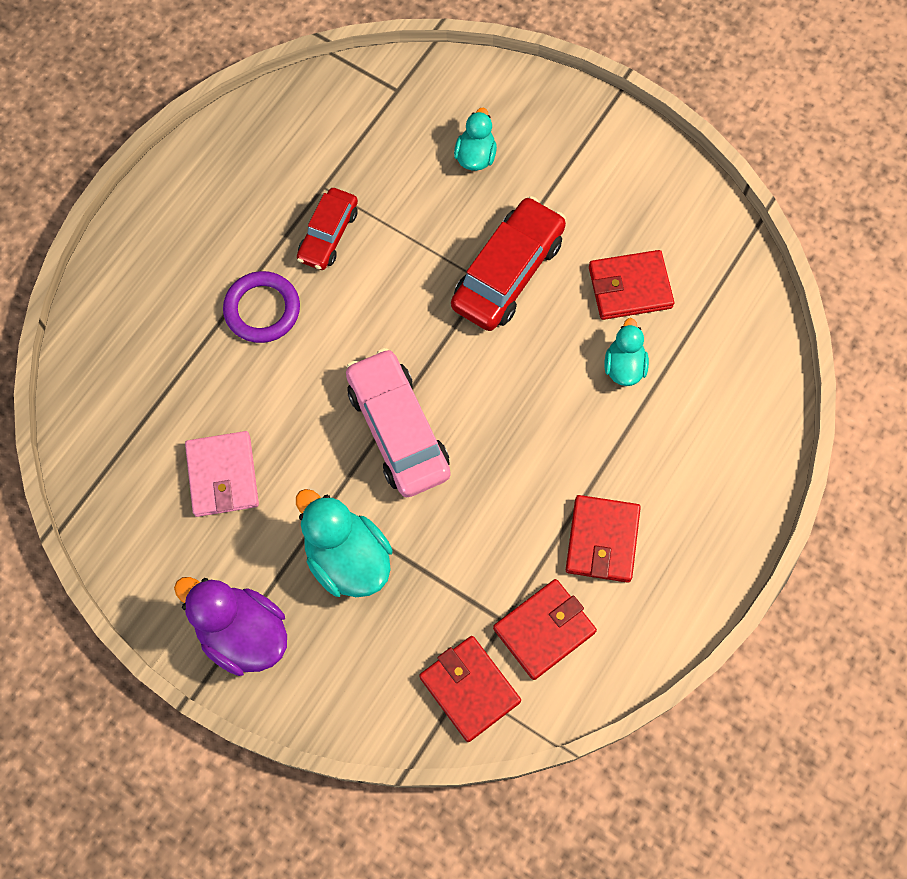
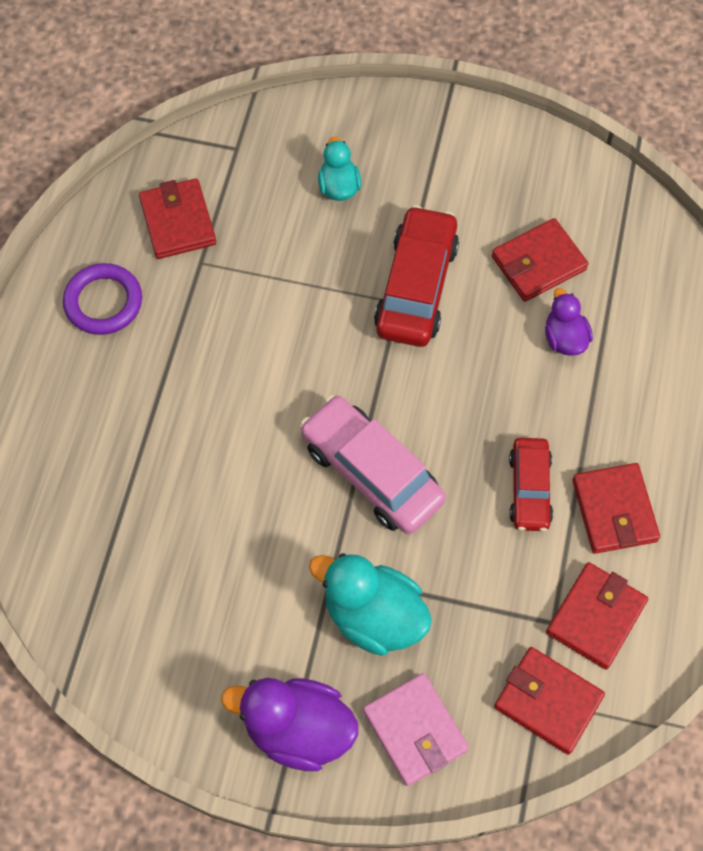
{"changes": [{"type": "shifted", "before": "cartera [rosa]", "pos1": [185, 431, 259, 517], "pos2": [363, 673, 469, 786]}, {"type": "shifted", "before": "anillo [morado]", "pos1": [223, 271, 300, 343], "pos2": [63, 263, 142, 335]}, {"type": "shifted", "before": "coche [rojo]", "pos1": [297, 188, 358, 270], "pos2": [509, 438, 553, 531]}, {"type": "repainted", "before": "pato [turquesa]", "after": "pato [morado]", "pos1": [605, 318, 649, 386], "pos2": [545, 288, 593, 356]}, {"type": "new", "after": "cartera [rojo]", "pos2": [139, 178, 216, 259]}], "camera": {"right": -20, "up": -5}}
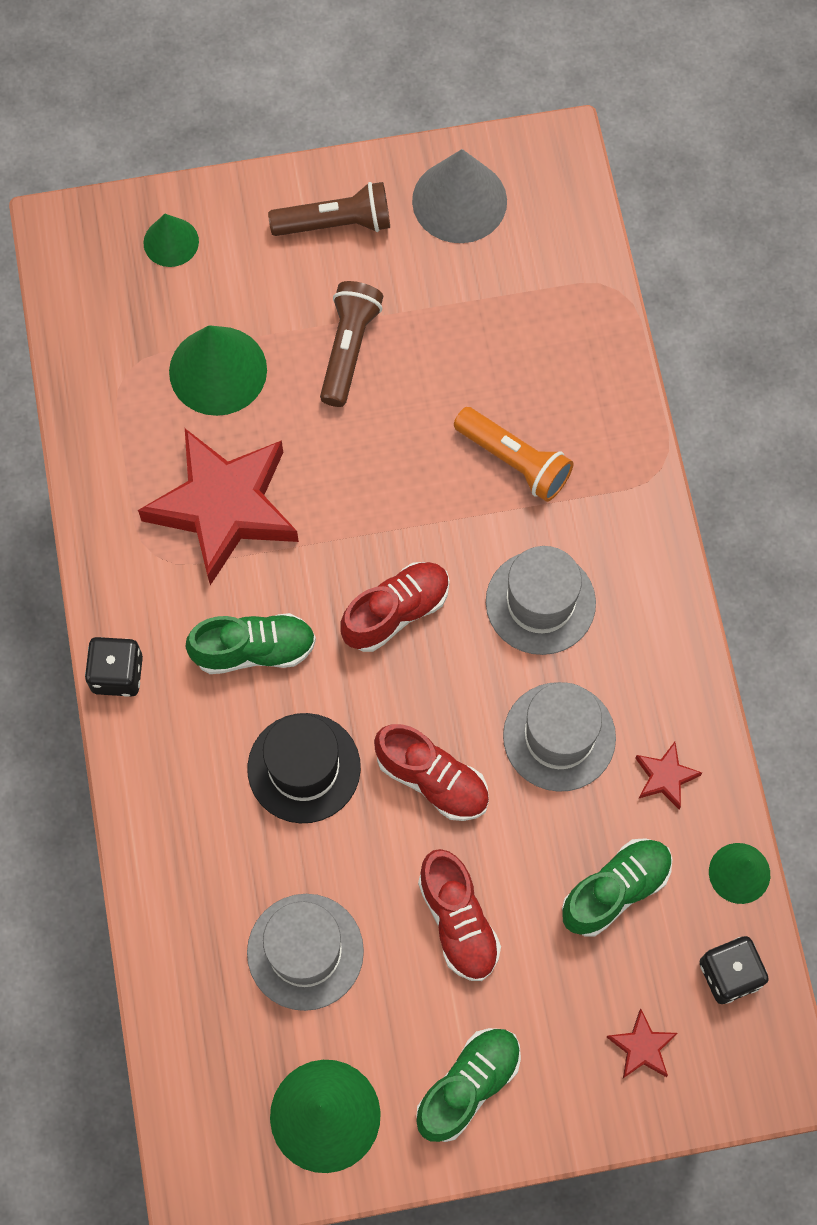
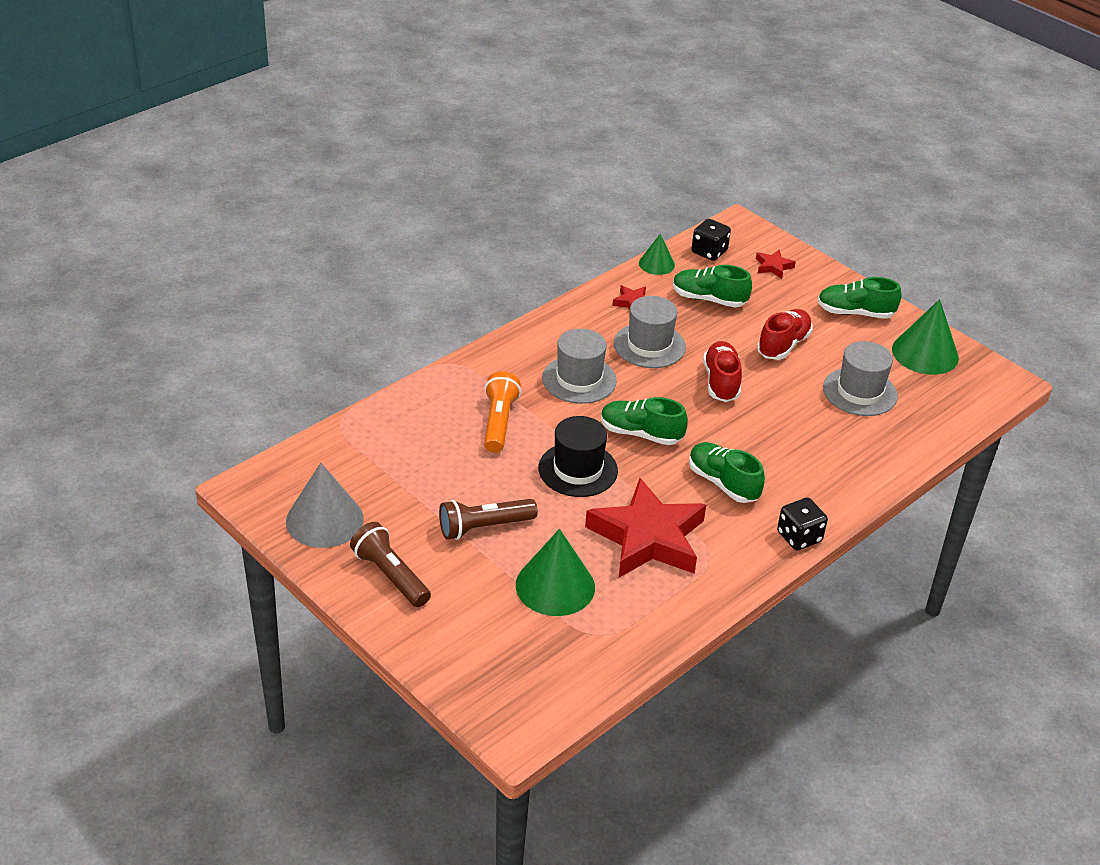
{"changes": [{"type": "gone", "before": "cono [verde]", "pos1": [143, 214, 199, 267]}, {"type": "shifted", "before": "sombrero [negro]", "pos1": [247, 713, 361, 823], "pos2": [538, 416, 618, 497]}, {"type": "repainted", "before": "zapato [rojo]", "after": "zapato [verde]", "pos1": [340, 562, 450, 652], "pos2": [601, 397, 688, 445]}], "camera": {"right": -125, "up": -30}}
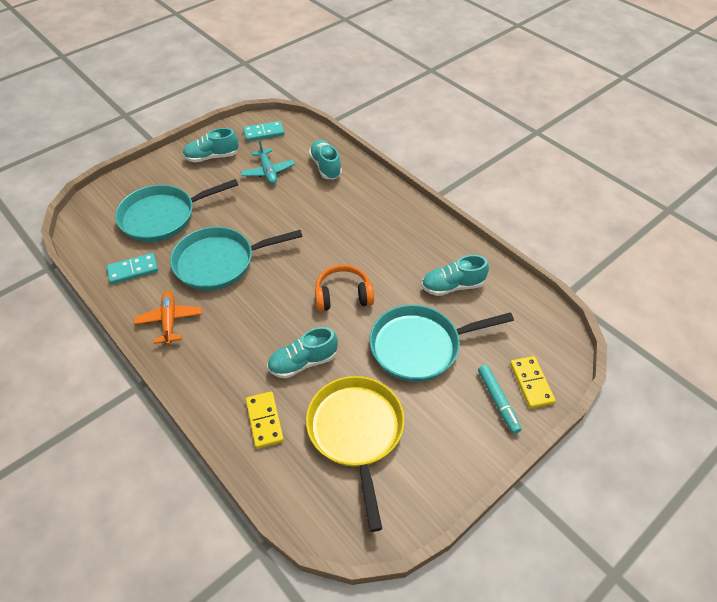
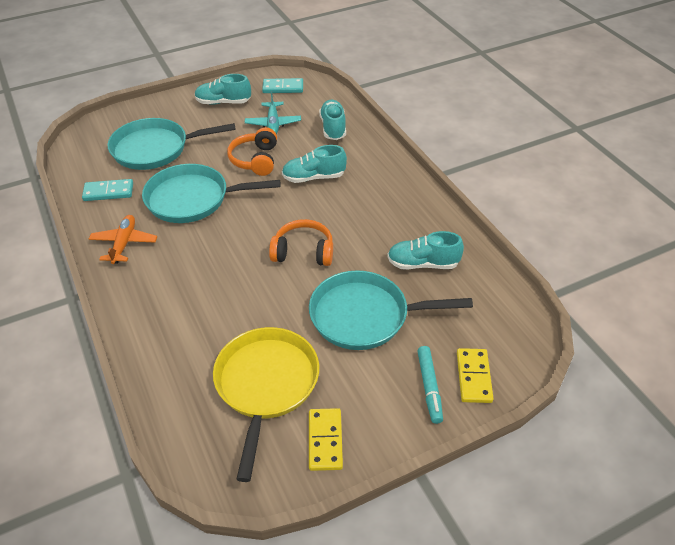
{"changes": [{"type": "shifted", "before": "ficha de dominó [amarillo]", "pos1": [246, 391, 284, 449], "pos2": [309, 408, 343, 471]}, {"type": "shifted", "before": "zapato [turquesa]", "pos1": [267, 327, 338, 379], "pos2": [282, 145, 347, 183]}, {"type": "new", "after": "auriculares [naranja]", "pos2": [227, 127, 277, 176]}], "camera": {"right": 15, "up": -5}}
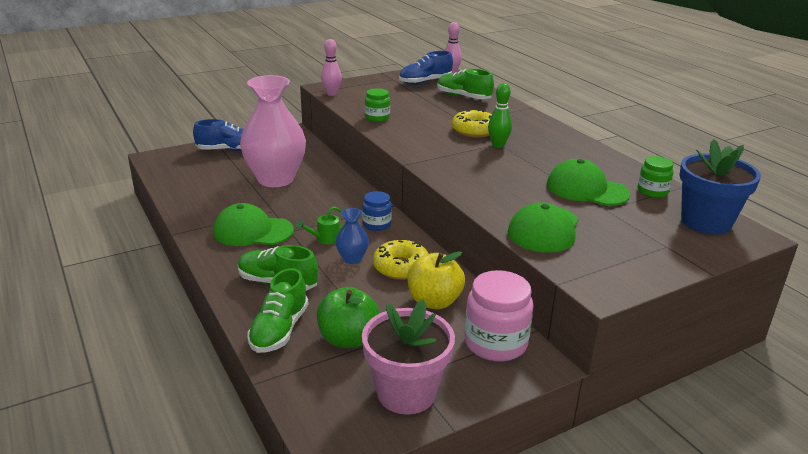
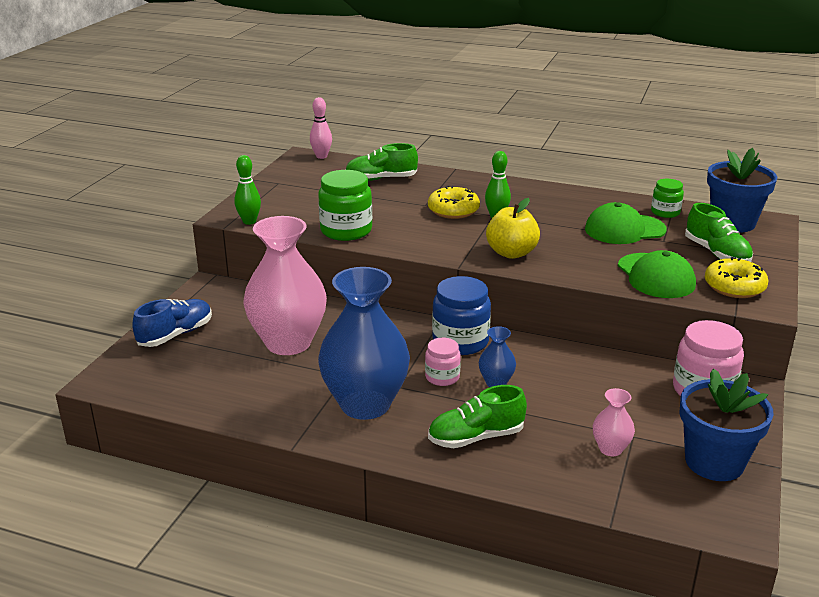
{"changes": [{"type": "swapped", "before": "gorra [verde]", "after": "florero [azul]", "pos1": [213, 203, 294, 246], "pos2": [318, 267, 410, 420]}, {"type": "shifted", "before": "zapato [verde]", "pos1": [247, 268, 309, 353], "pos2": [685, 203, 753, 262]}, {"type": "swapped", "before": "regadera [verde]", "after": "tarro [rosa]", "pos1": [296, 206, 346, 244], "pos2": [425, 337, 461, 386]}, {"type": "swapped", "before": "manzana [verde]", "after": "florero [rosa]", "pos1": [317, 287, 379, 348], "pos2": [593, 388, 635, 456]}, {"type": "repainted", "before": "bolo [rosa]", "after": "bolo [verde]", "pos1": [321, 39, 342, 96], "pos2": [235, 155, 261, 225]}, {"type": "scaled", "before": "tarro [azul]", "pos1": [362, 191, 392, 231], "pos2": [432, 276, 491, 355], "scale": 1.73}, {"type": "repainted", "before": "maceta [rosa]", "after": "maceta [azul]", "pos1": [362, 299, 455, 415], "pos2": [679, 369, 774, 481]}, {"type": "scaled", "before": "tarro [verde]", "pos1": [365, 88, 390, 122], "pos2": [318, 170, 372, 241], "scale": 1.73}, {"type": "shifted", "before": "rosquilla [amarillo]", "pos1": [373, 240, 429, 280], "pos2": [705, 257, 769, 298]}, {"type": "gone", "before": "zapato [azul]", "pos1": [399, 51, 453, 85]}, {"type": "shifted", "before": "manzana [amarillo]", "pos1": [407, 251, 465, 309], "pos2": [486, 198, 540, 259]}], "camera": {"right": -40, "up": 0}}
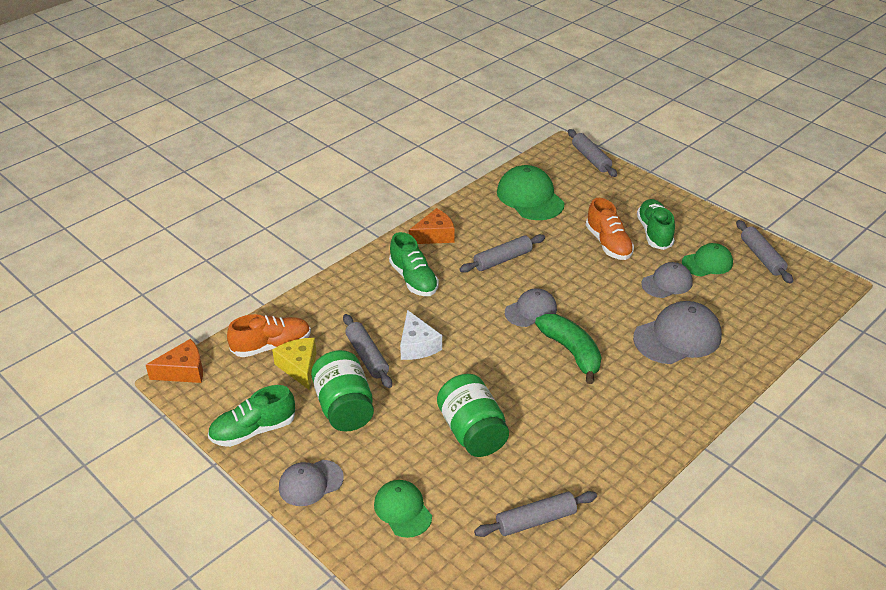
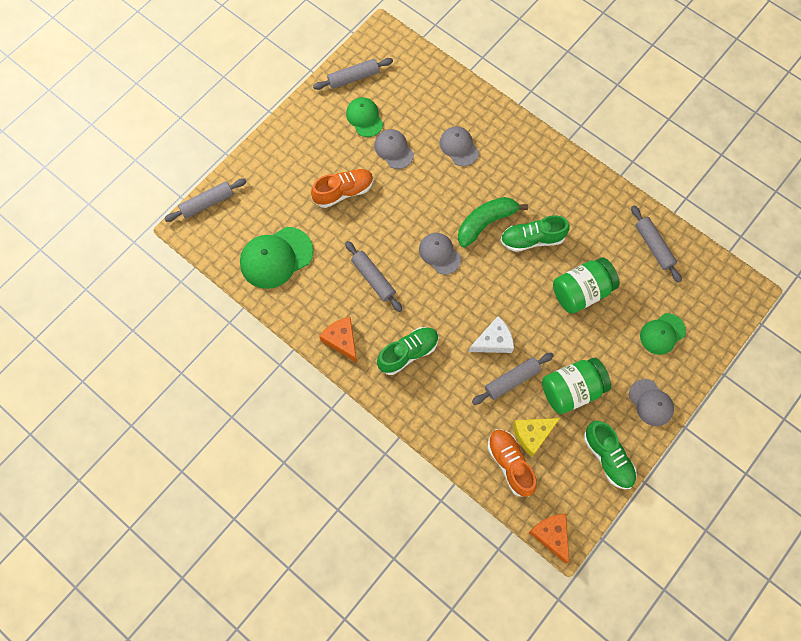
{"changes": [{"type": "scaled", "before": "gorra [gris]", "pos1": [633, 301, 722, 364], "pos2": [440, 126, 479, 166], "scale": 0.62}, {"type": "shifted", "before": "zapato [verde]", "pos1": [637, 199, 675, 250], "pos2": [501, 215, 569, 252]}], "camera": {"right": -95, "up": 30}}
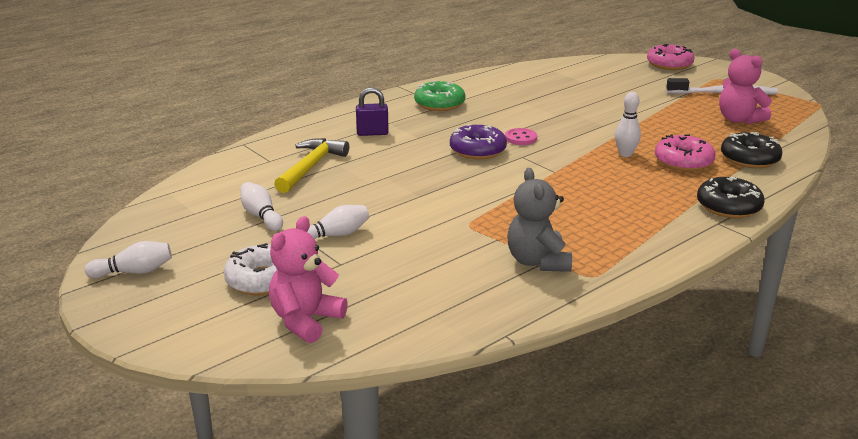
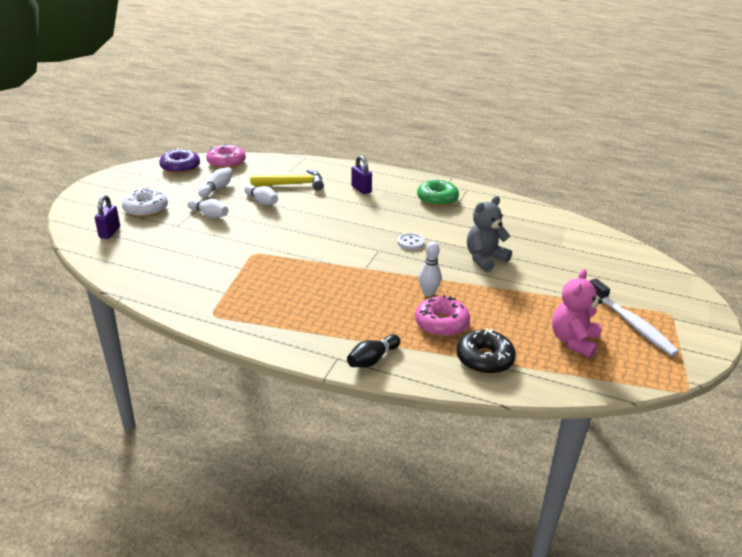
{"changes": [{"type": "shifted", "before": "bolo [blanco]", "pos1": [85, 241, 172, 278], "pos2": [244, 184, 278, 205]}, {"type": "swapped", "before": "osito [rosa]", "after": "candado [morado]", "pos1": [269, 216, 348, 343], "pos2": [95, 195, 120, 239]}, {"type": "shifted", "before": "rosquilla [morado]", "pos1": [450, 124, 507, 159], "pos2": [159, 148, 200, 174]}, {"type": "repainted", "before": "botón [rosa]", "after": "botón [blanco]", "pos1": [505, 128, 537, 145], "pos2": [398, 233, 425, 250]}, {"type": "shifted", "before": "osito [gris]", "pos1": [507, 168, 572, 272], "pos2": [467, 196, 512, 272]}, {"type": "shifted", "before": "rosquilla [rosa]", "pos1": [647, 44, 694, 70], "pos2": [206, 144, 246, 168]}, {"type": "swapped", "before": "rosquilla [negro]", "after": "bolo [negro]", "pos1": [697, 177, 765, 218], "pos2": [347, 334, 400, 368]}], "camera": {"right": 60, "up": 5}}
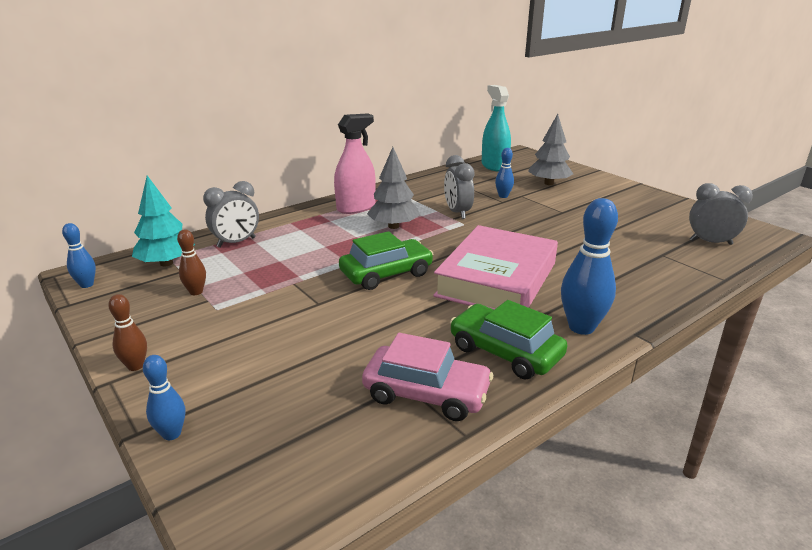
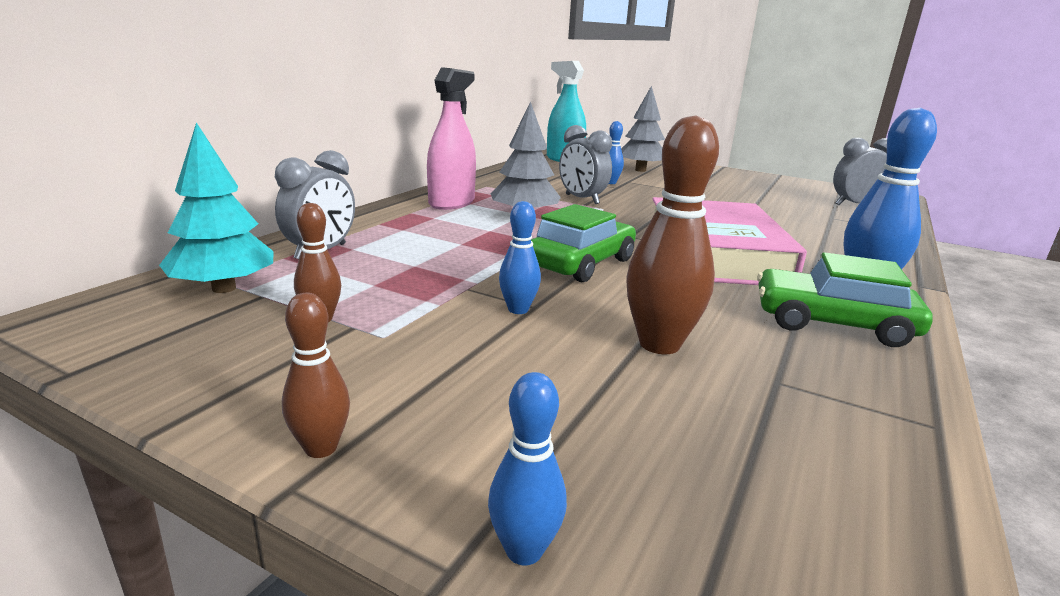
{"changes": [{"type": "shifted", "before": "bolo [azul]", "pos1": [62, 223, 96, 288], "pos2": [499, 201, 541, 314]}, {"type": "gone", "before": "coche [rosa]", "pos1": [362, 333, 493, 421]}, {"type": "new", "after": "bolo [marrón]", "pos2": [626, 115, 719, 354]}], "camera": {"right": -25, "up": -5}}
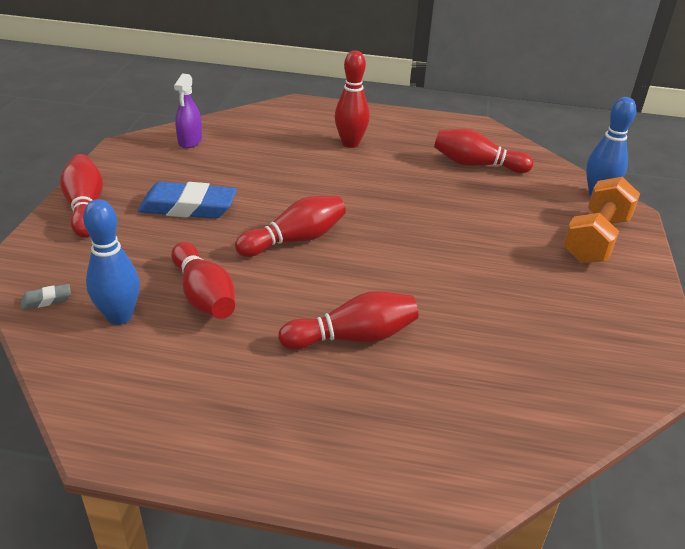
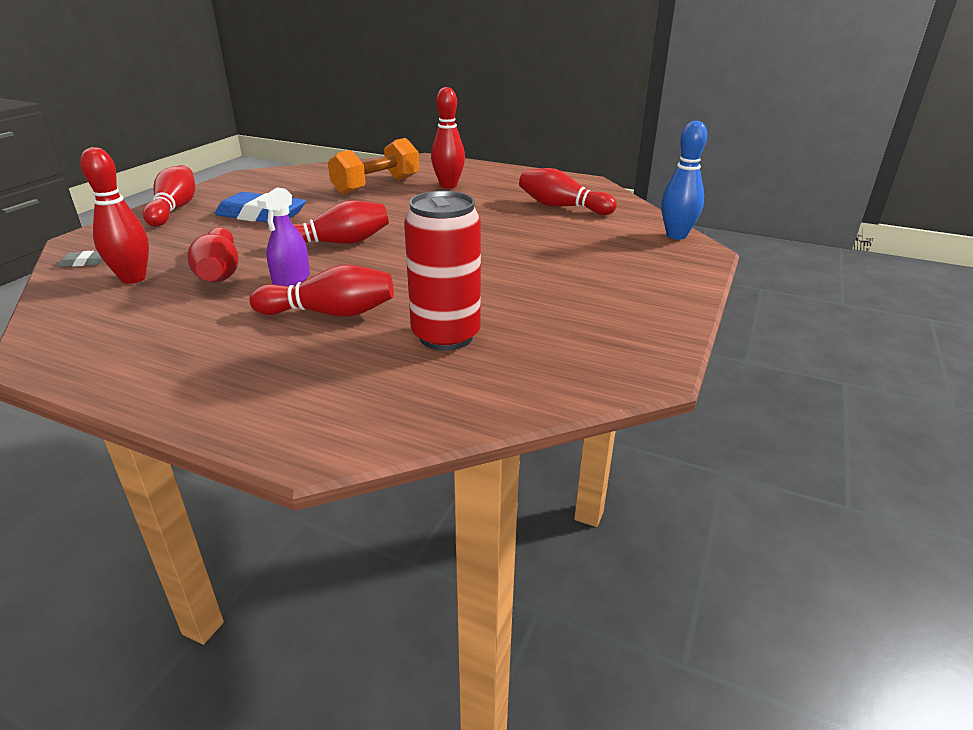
{"changes": [{"type": "repainted", "before": "bolo [azul]", "after": "bolo [rojo]", "pos1": [83, 199, 140, 325], "pos2": [80, 147, 149, 284]}, {"type": "shifted", "before": "pulverizador [morado]", "pos1": [174, 74, 202, 148], "pos2": [257, 187, 310, 286]}, {"type": "shifted", "before": "mancuerna [naranja]", "pos1": [563, 177, 640, 263], "pos2": [328, 138, 419, 195]}, {"type": "new", "after": "lata [rojo]", "pos2": [404, 191, 481, 351]}], "camera": {"right": 15, "up": -5}}
